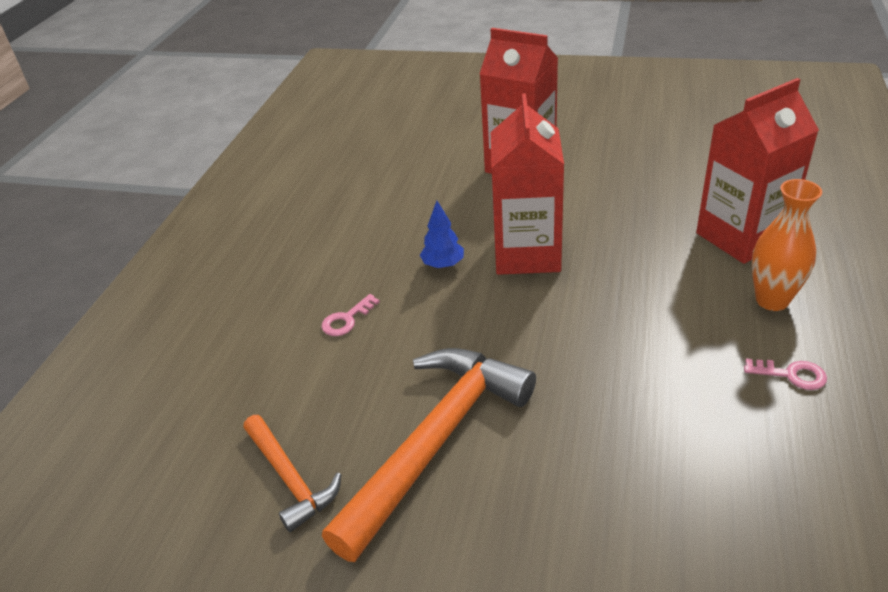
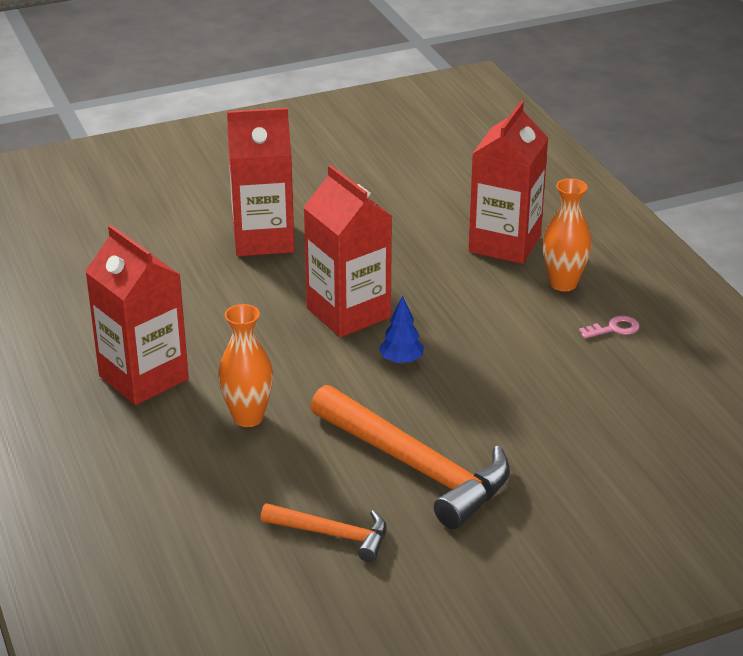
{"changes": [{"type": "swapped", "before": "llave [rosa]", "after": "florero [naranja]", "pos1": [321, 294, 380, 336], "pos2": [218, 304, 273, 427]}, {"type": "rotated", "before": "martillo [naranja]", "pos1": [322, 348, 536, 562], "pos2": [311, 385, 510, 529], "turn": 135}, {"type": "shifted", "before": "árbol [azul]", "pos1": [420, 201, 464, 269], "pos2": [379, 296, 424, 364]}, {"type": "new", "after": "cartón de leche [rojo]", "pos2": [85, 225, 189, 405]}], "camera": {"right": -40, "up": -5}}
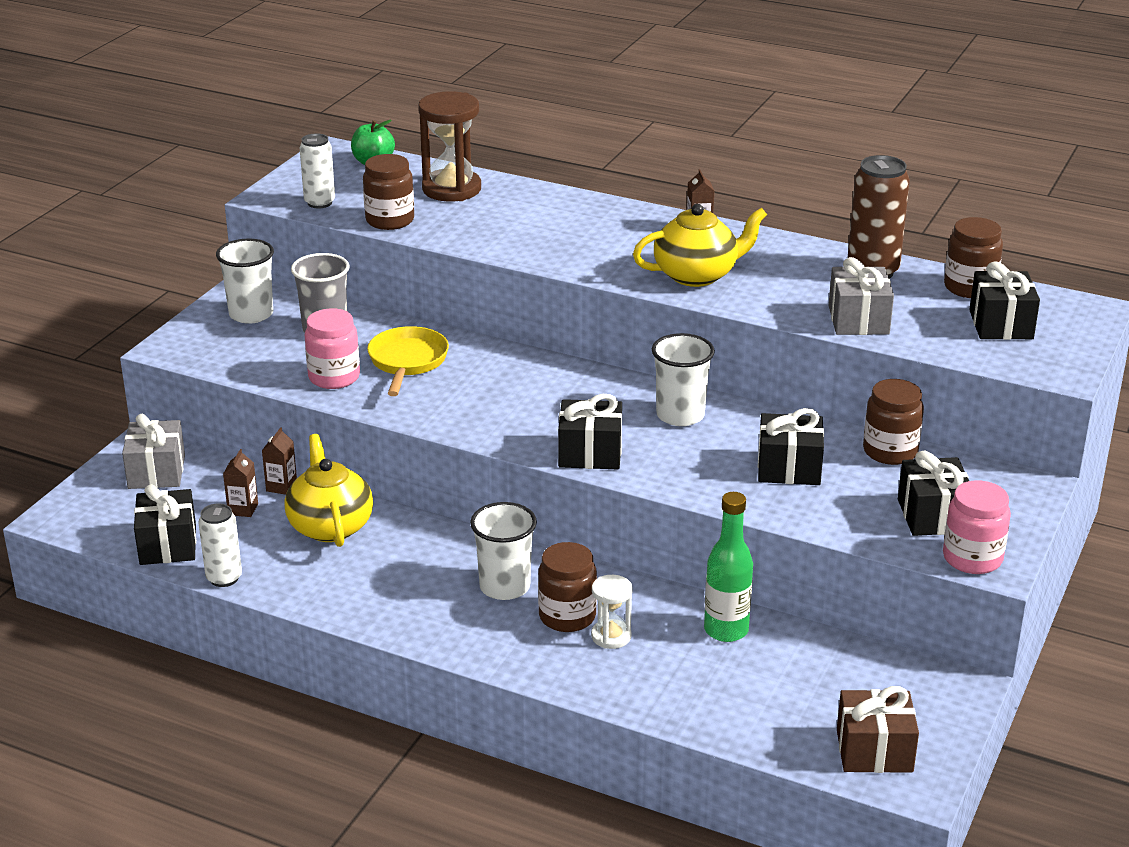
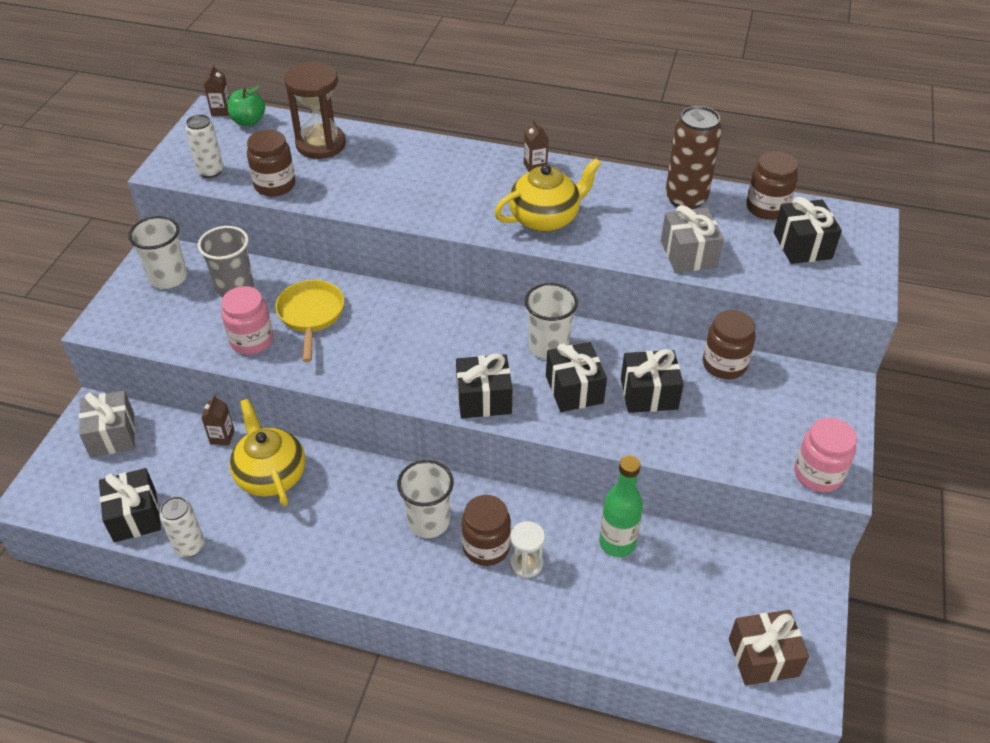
{"changes": [{"type": "shifted", "before": "cartón de leche [marrón]", "pos1": [223, 449, 258, 517], "pos2": [204, 65, 229, 116]}, {"type": "shifted", "before": "regalo [negro]", "pos1": [898, 451, 969, 536], "pos2": [546, 342, 607, 412]}], "camera": {"right": -10, "up": 15}}
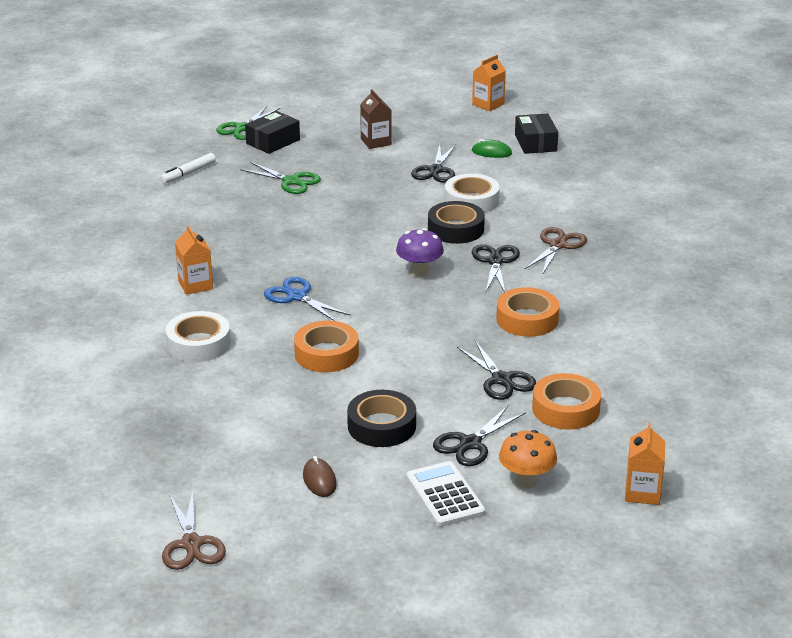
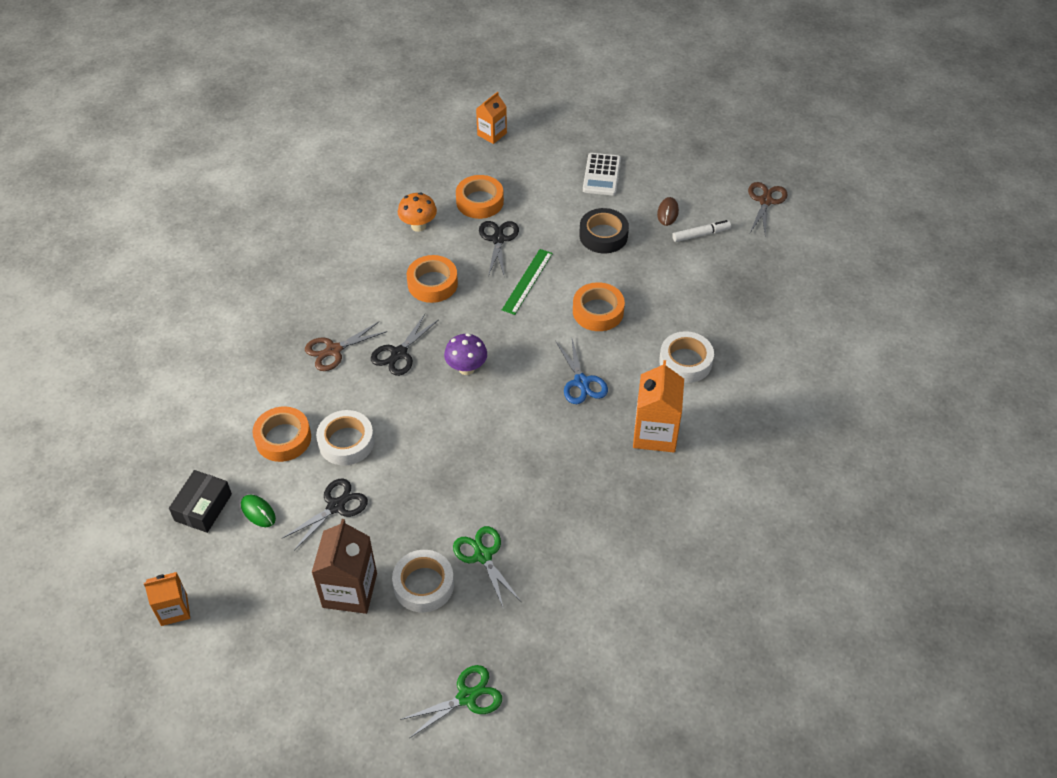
{"changes": [{"type": "shifted", "before": "rotulador [blanco]", "pos1": [161, 153, 216, 184], "pos2": [672, 220, 731, 242]}, {"type": "scaled", "before": "cartón de leche [naranja]", "pos1": [175, 225, 213, 295], "pos2": [633, 360, 684, 452], "scale": 1.61}, {"type": "gone", "before": "caja [negro]", "pos1": [245, 111, 300, 154]}, {"type": "scaled", "before": "cartón de leche [marrón]", "pos1": [360, 89, 392, 149], "pos2": [311, 519, 377, 614], "scale": 1.61}, {"type": "gone", "before": "cinta adhesiva [negro]", "pos1": [428, 201, 485, 244]}, {"type": "gone", "before": "tijeras [negro]", "pos1": [433, 406, 526, 466]}, {"type": "shifted", "before": "seta [naranja]", "pos1": [499, 430, 557, 489], "pos2": [398, 192, 437, 232]}, {"type": "new", "after": "cinta adhesiva [naranja]", "pos2": [253, 407, 311, 462]}, {"type": "new", "after": "cinta adhesiva [blanco]", "pos2": [392, 550, 454, 612]}, {"type": "new", "after": "regla [verde]", "pos2": [502, 249, 553, 315]}], "camera": {"right": -150, "up": 20}}
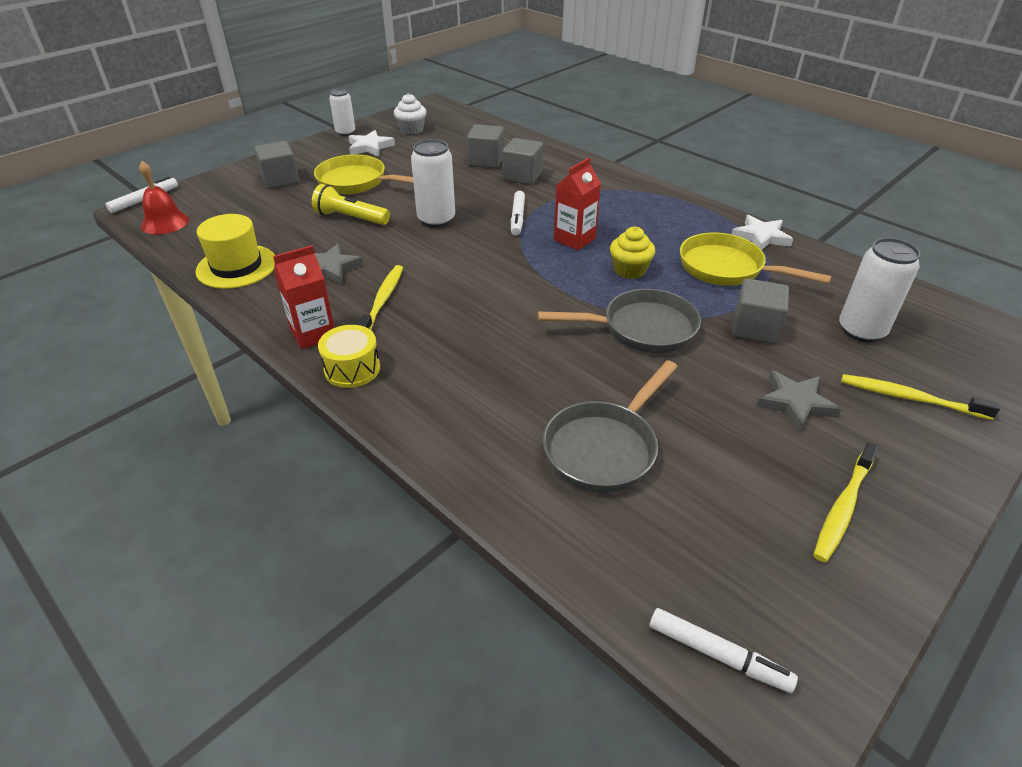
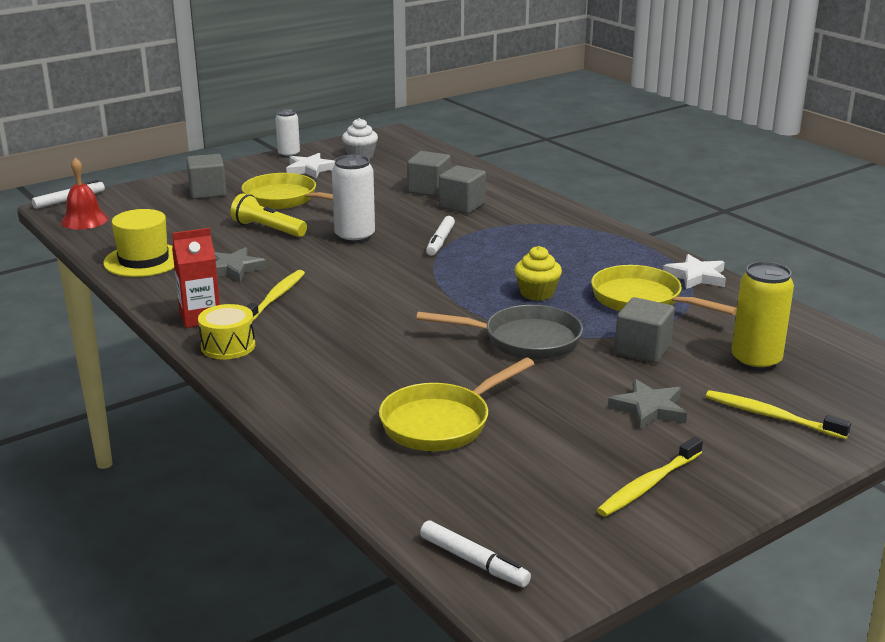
{"changes": [{"type": "repainted", "before": "sartén [gris]", "after": "sartén [amarillo]", "pos1": [543, 360, 678, 493], "pos2": [379, 358, 534, 451]}, {"type": "gone", "before": "cartón de leche [rojo]", "pos1": [554, 158, 601, 250]}, {"type": "repainted", "before": "lata [blanco]", "after": "lata [amarillo]", "pos1": [839, 238, 920, 343], "pos2": [731, 262, 794, 371]}], "camera": {"right": 10, "up": -15}}
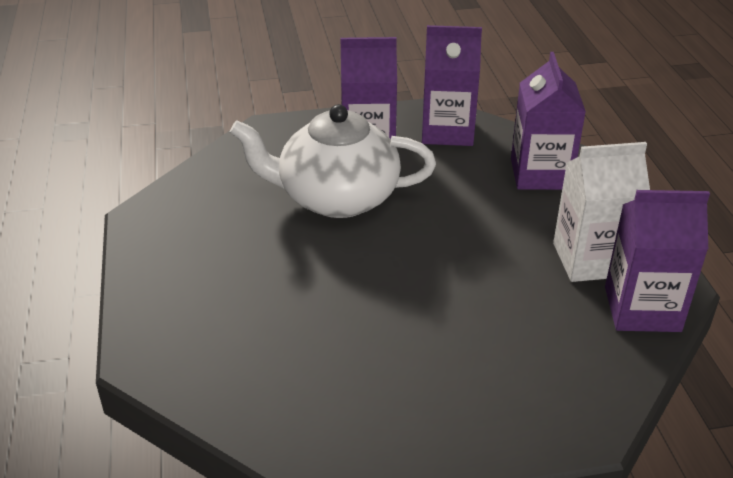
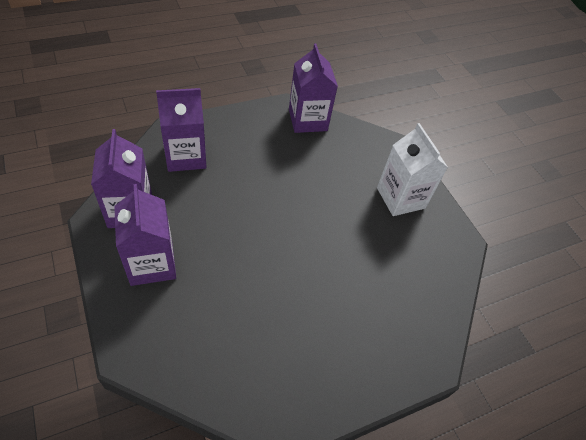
{"changes": [{"type": "gone", "before": "tetera [blanco]", "pos1": [230, 104, 436, 218]}, {"type": "shifted", "before": "cartón de leche [blanco]", "pos1": [553, 142, 650, 282], "pos2": [377, 123, 448, 216]}], "camera": {"right": -110, "up": 15}}
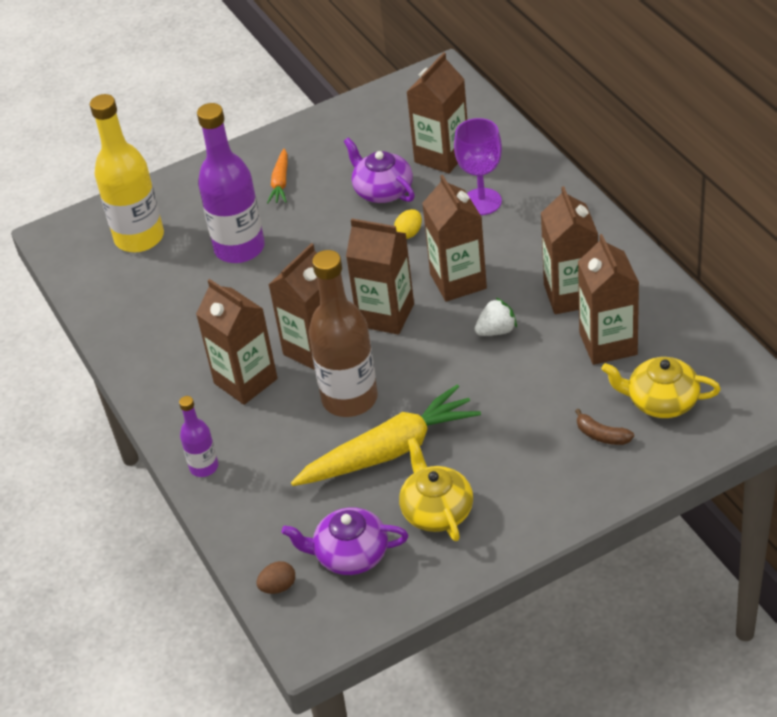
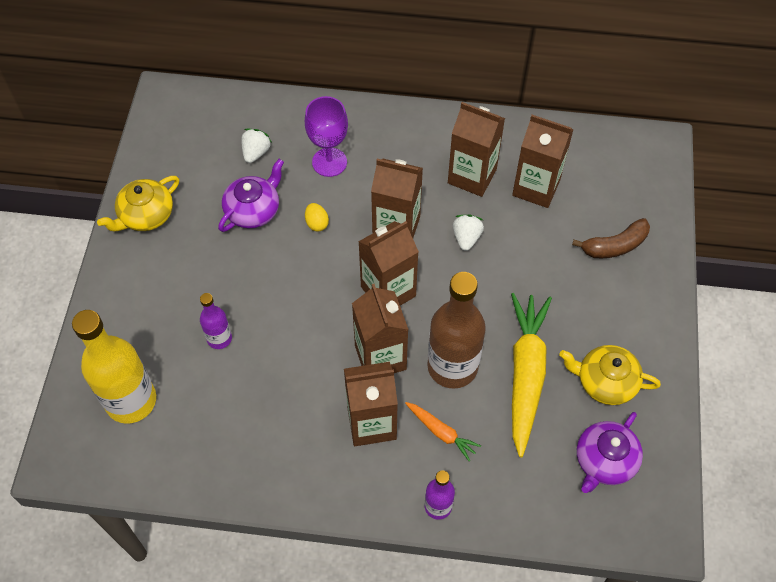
{"changes": [{"type": "scaled", "before": "botella [morado]", "pos1": [197, 103, 265, 263], "pos2": [200, 293, 232, 349], "scale": 0.51}, {"type": "gone", "before": "huevo [marrón]", "pos1": [256, 561, 295, 594]}, {"type": "shifted", "before": "zanahoria [naranja]", "pos1": [267, 149, 288, 203], "pos2": [405, 402, 481, 461]}, {"type": "rotated", "before": "tetera [morado]", "pos1": [344, 137, 415, 203], "pos2": [218, 159, 284, 232], "turn": 135}, {"type": "swapped", "before": "cartón de leche [marrón]", "after": "fresa [blanco]", "pos1": [407, 52, 467, 173], "pos2": [241, 129, 271, 163]}, {"type": "scaled", "before": "plátano [marrón]", "pos1": [575, 409, 634, 445], "pos2": [572, 218, 650, 258], "scale": 1.52}, {"type": "shifted", "before": "tetera [amarillo]", "pos1": [601, 357, 721, 418], "pos2": [97, 176, 179, 231]}], "camera": {"right": -60, "up": 15}}
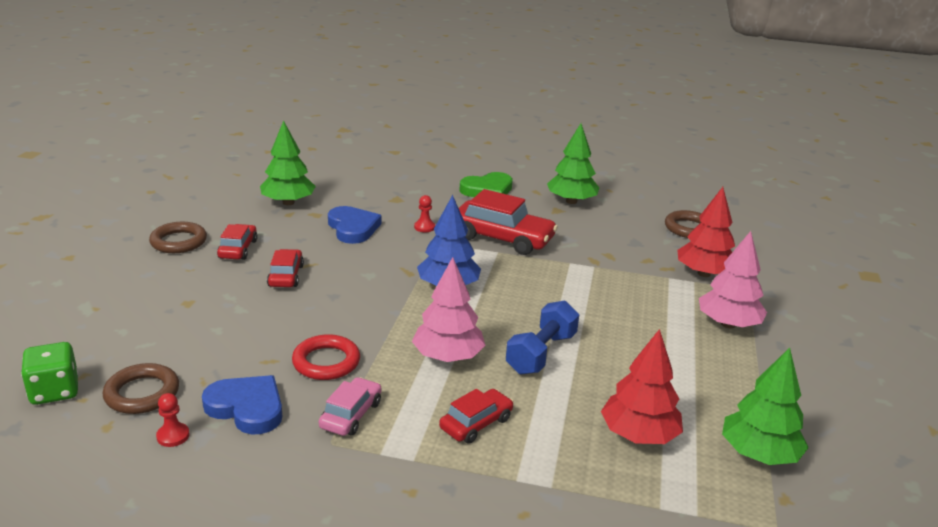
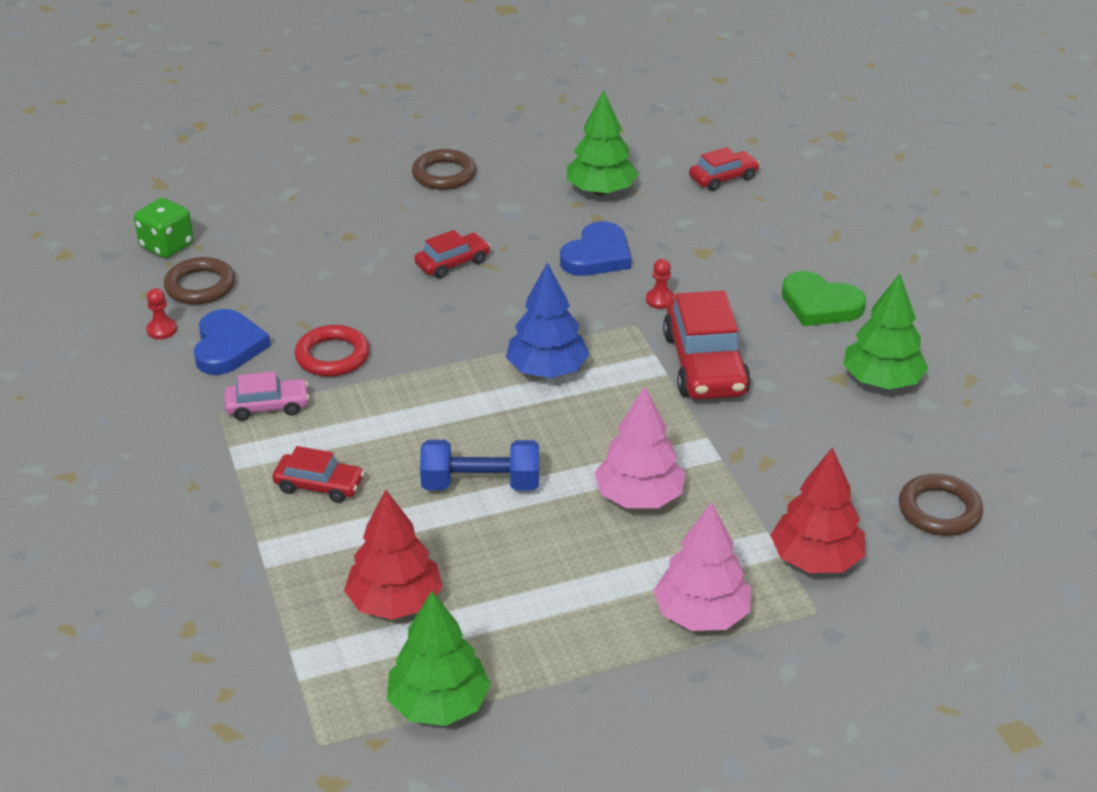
{"changes": [{"type": "shifted", "before": "coche [rojo]", "pos1": [217, 224, 258, 260], "pos2": [689, 147, 760, 191]}, {"type": "shifted", "before": "árbol [rosa]", "pos1": [412, 257, 486, 362], "pos2": [595, 386, 685, 508]}], "camera": {"right": 60, "up": 10}}
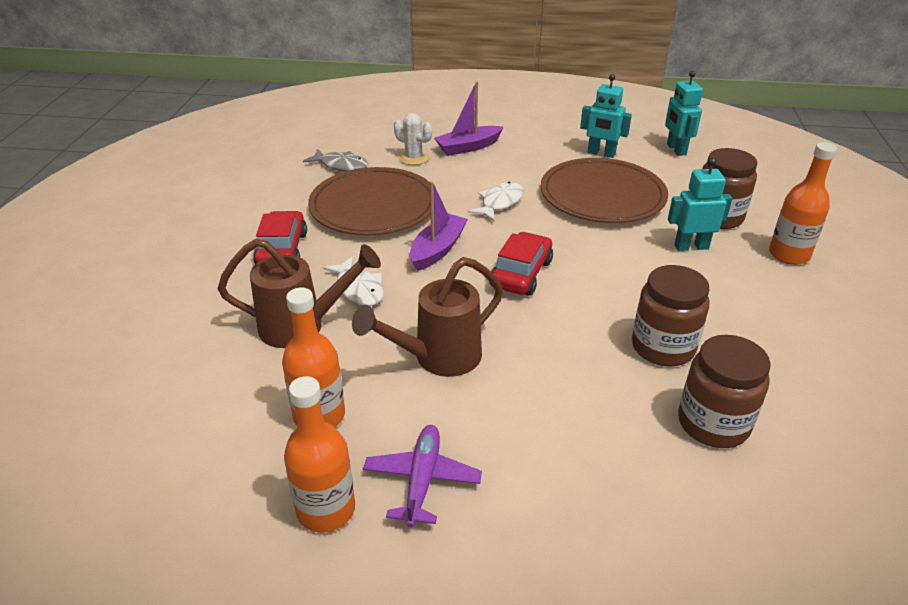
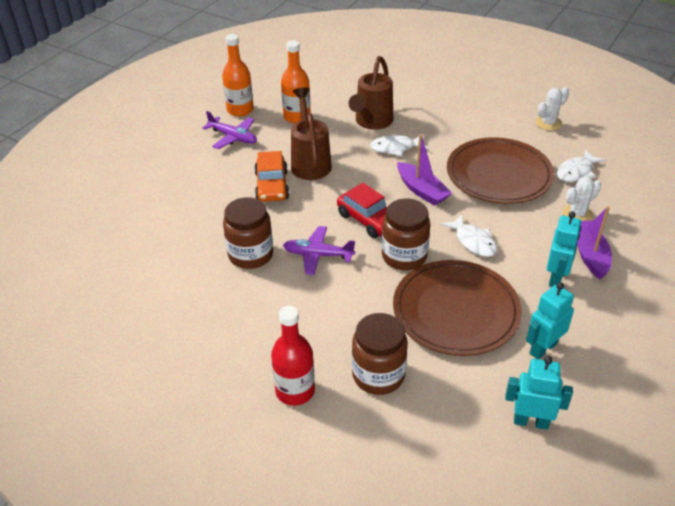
{"changes": [{"type": "gone", "before": "coche [rojo]", "pos1": [253, 211, 307, 264]}, {"type": "repainted", "before": "pez [gris]", "after": "pez [blanco]", "pos1": [303, 149, 369, 172], "pos2": [557, 149, 606, 182]}, {"type": "shifted", "before": "robot [turquesa]", "pos1": [668, 158, 732, 251], "pos2": [547, 211, 581, 287]}, {"type": "shifted", "before": "tarro [marrón]", "pos1": [678, 335, 771, 448], "pos2": [382, 198, 430, 270]}, {"type": "repainted", "before": "botella [naranja]", "after": "botella [rojo]", "pos1": [769, 142, 837, 265], "pos2": [271, 306, 315, 406]}, {"type": "new", "after": "coche [naranja]", "pos2": [254, 151, 289, 202]}, {"type": "new", "after": "avión [morado]", "pos2": [283, 226, 355, 275]}, {"type": "new", "after": "cactus [blanco]", "pos2": [536, 87, 569, 131]}], "camera": {"right": 115, "up": 5}}
